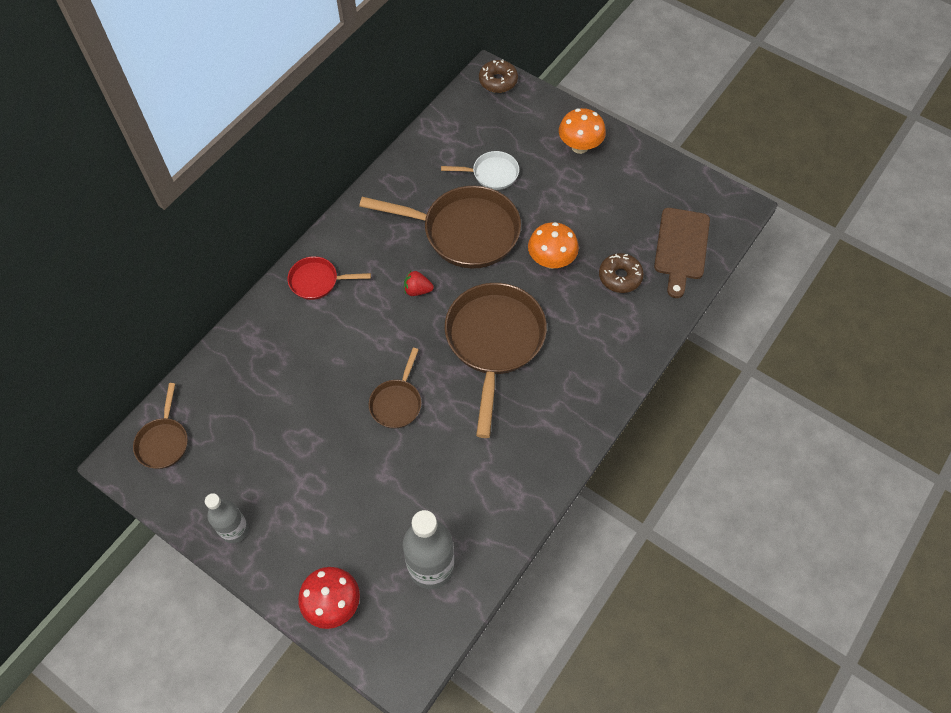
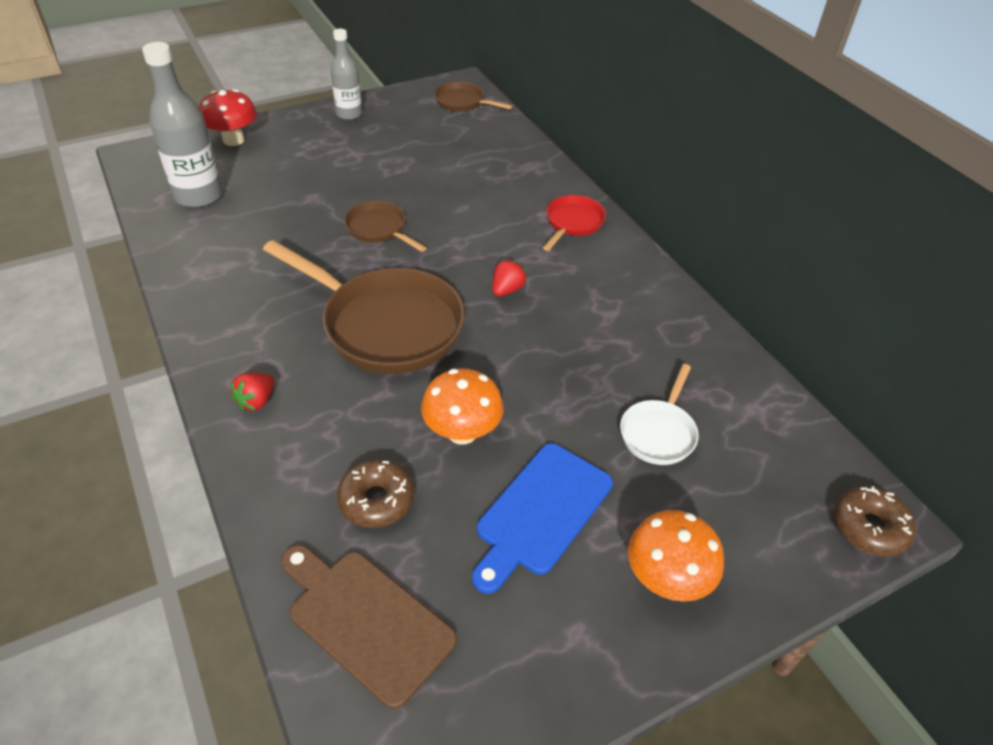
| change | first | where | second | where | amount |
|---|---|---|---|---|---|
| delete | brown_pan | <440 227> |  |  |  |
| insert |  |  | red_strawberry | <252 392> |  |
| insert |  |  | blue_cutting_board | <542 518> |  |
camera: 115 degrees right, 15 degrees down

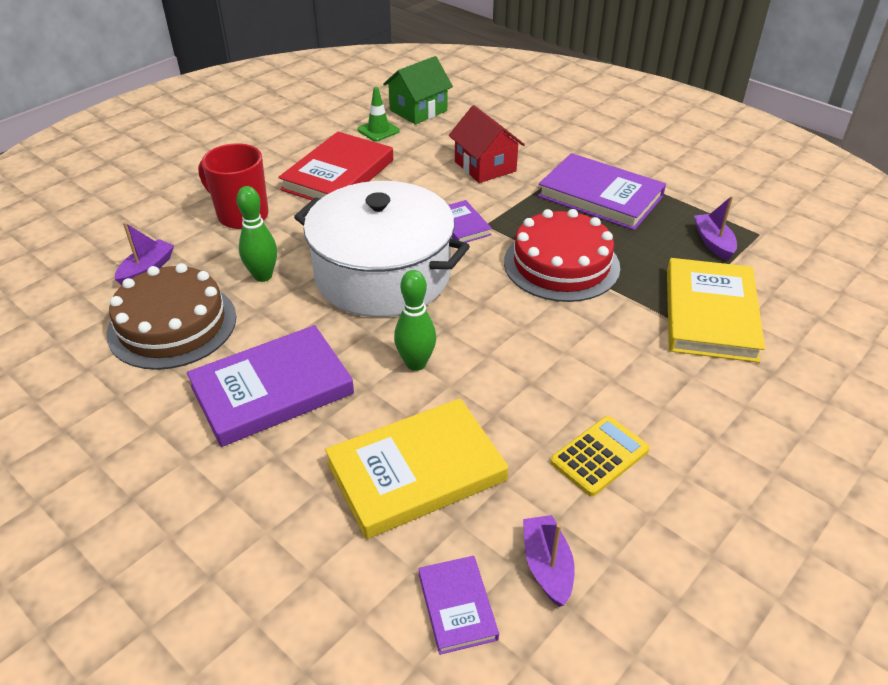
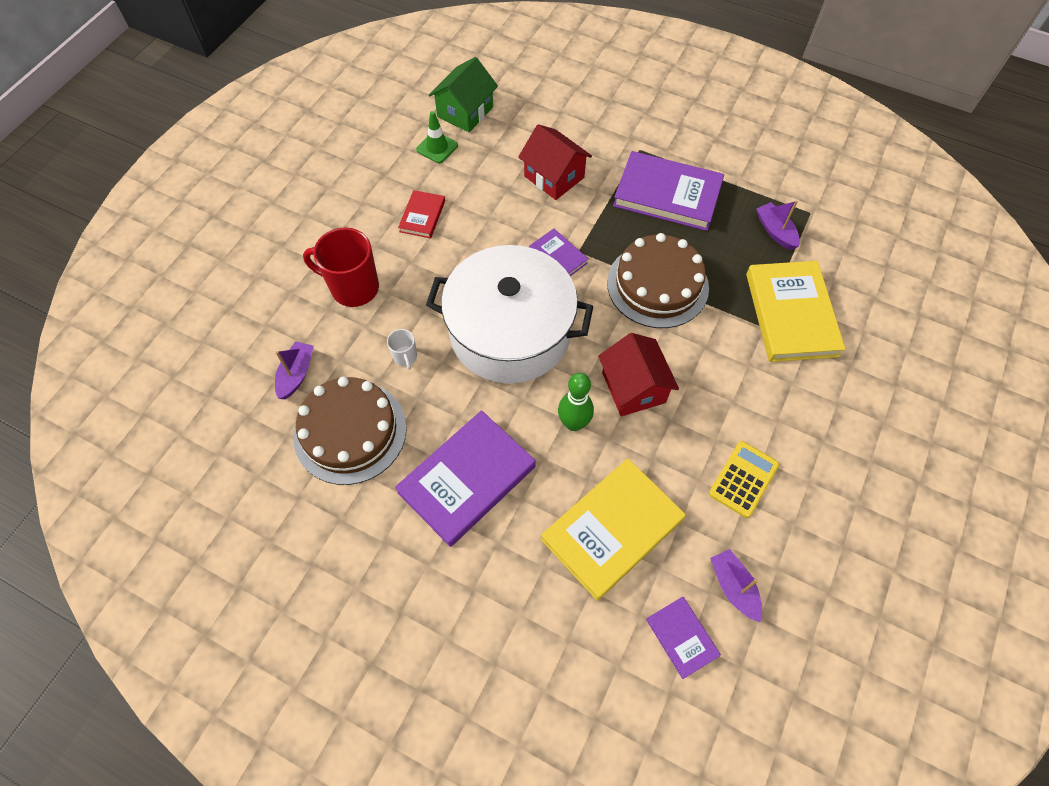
| change | first | where | second | where | amount |
|---|---|---|---|---|---|
| resize | red_book | <335 166> |  | <421 214> | x0.51 |
| replace | green_bowling_pin | <256 234> | white_mug | <402 349> |  |
| recolor | red_cake | <562 255> | brown_cake | <658 280> |  |
| insert |  |  | red_house | <638 374> |  |
camera: 15 degrees left, 20 degrees up

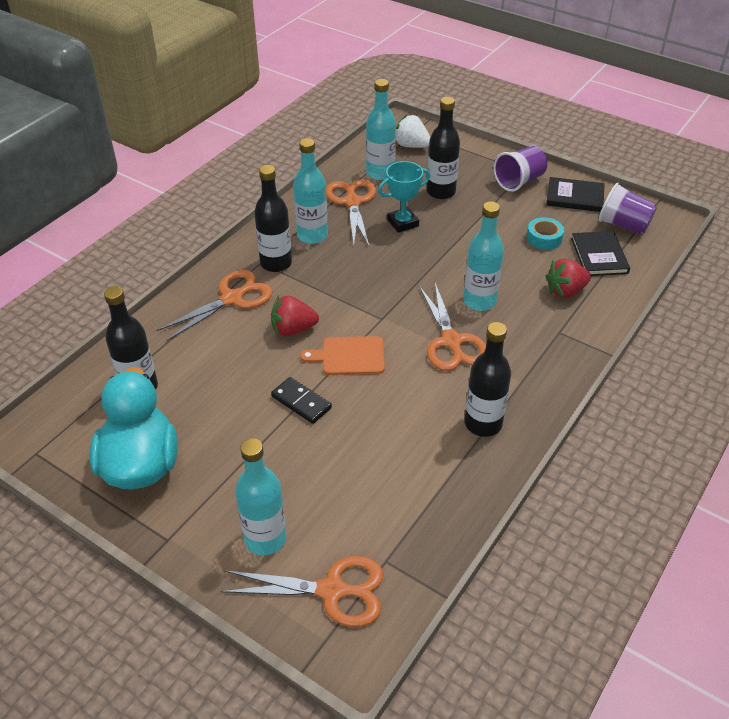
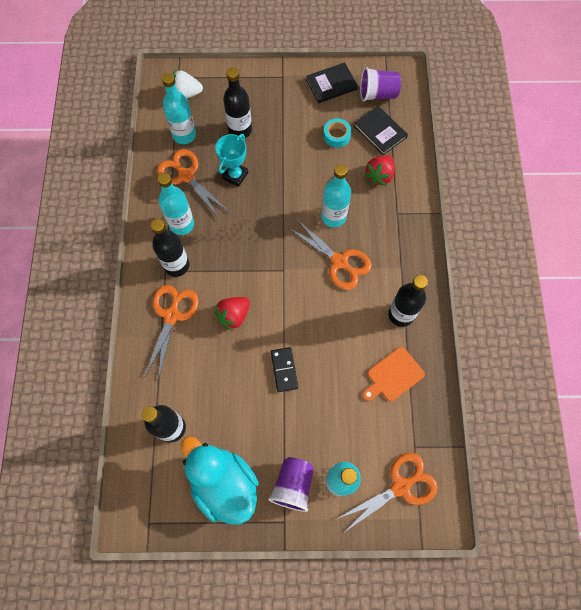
| change | first | where | second | where | amount |
|---|---|---|---|---|---|
| move | purple_cup | <520 169> |  | <291 484> |  |
| move | orange_cutting_board | <342 355> |  | <393 374> |  |
| rotate | black_domino | <301 400> |  | <284 369> | 75 degrees clockwise |
camera: 35 degrees left, 25 degrees up

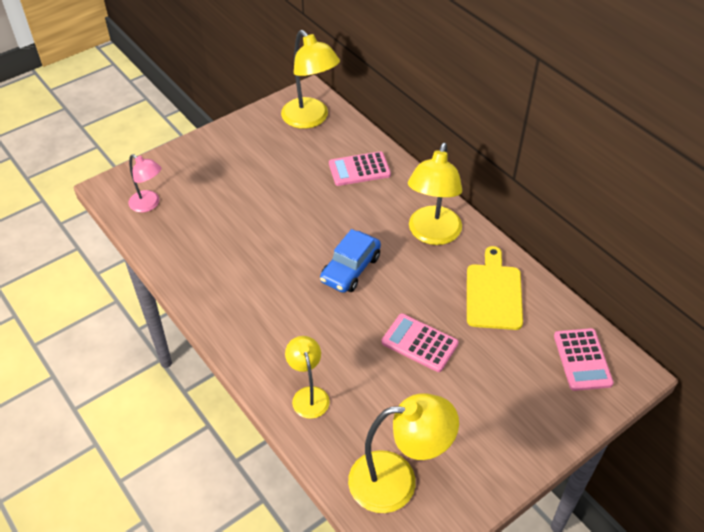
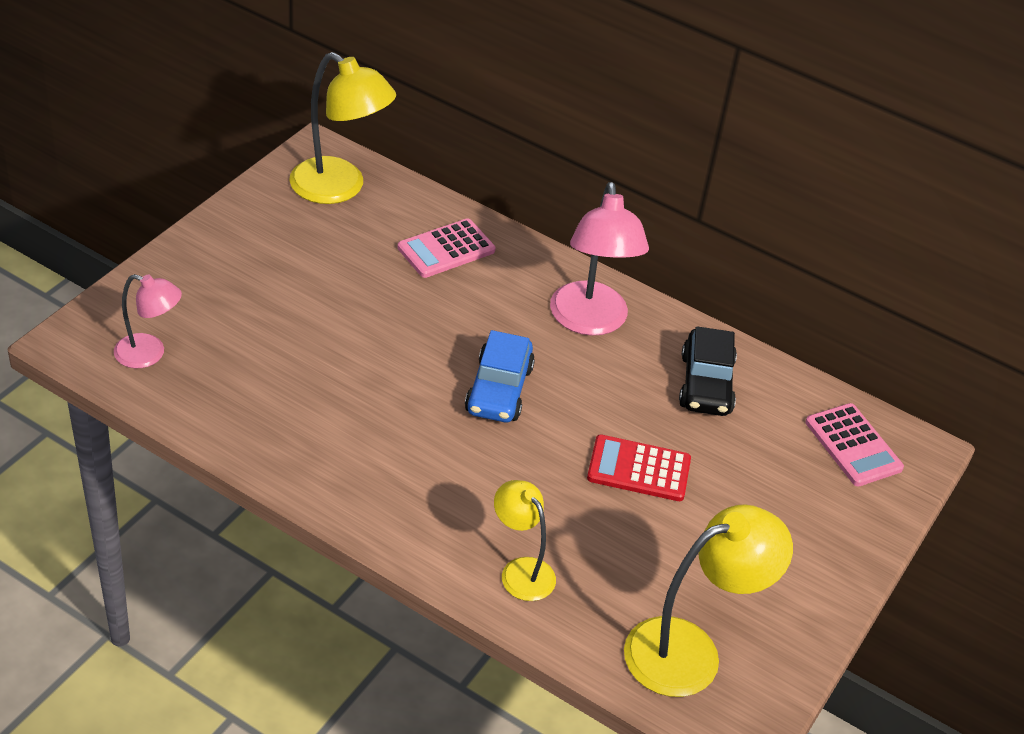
| change | first | where | second | where | amount |
|---|---|---|---|---|---|
| recolor | yellow_lamp | <435 194> | pink_lamp | <599 259> |  |
| replace | yellow_cutting_board | <495 288> | black_car | <708 371> |  |
| recolor | pink_calculator | <420 343> | red_calculator | <639 467> |  |
camera: 25 degrees left, 5 degrees down

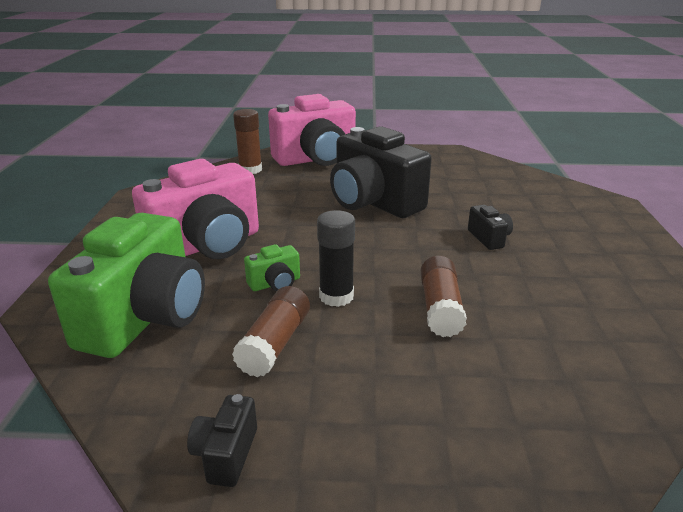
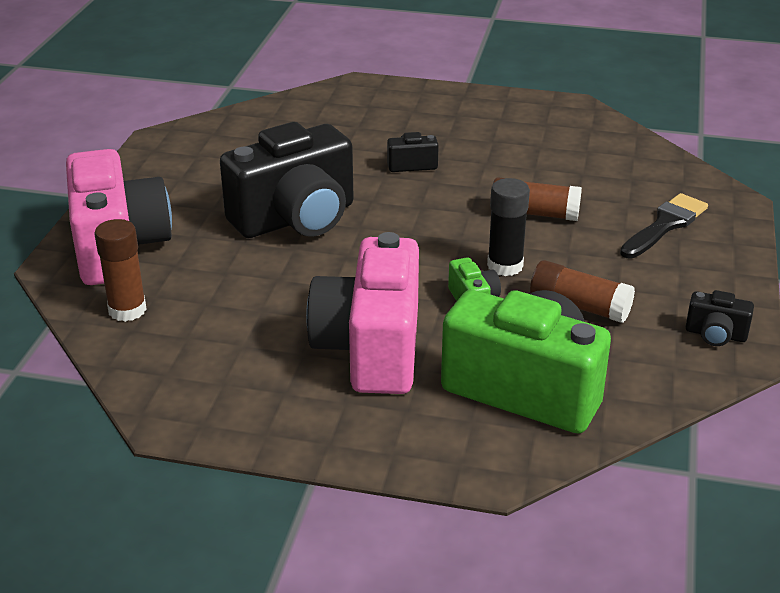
| change | first | where | second | where | amount |
|---|---|---|---|---|---|
| rotate | pink_camera | <195 209> |  | <362 313> | 150 degrees counterclockwise |
| insert |  |  | black_brush | <664 225> |  |
camera: 80 degrees left, 5 degrees up

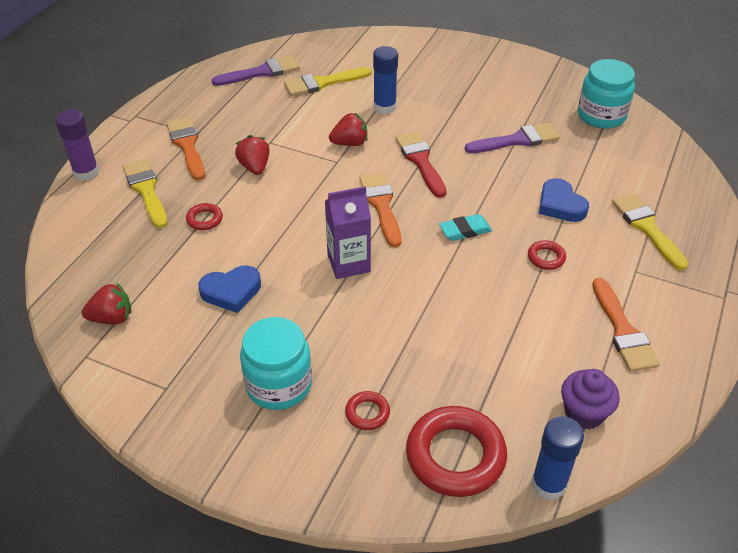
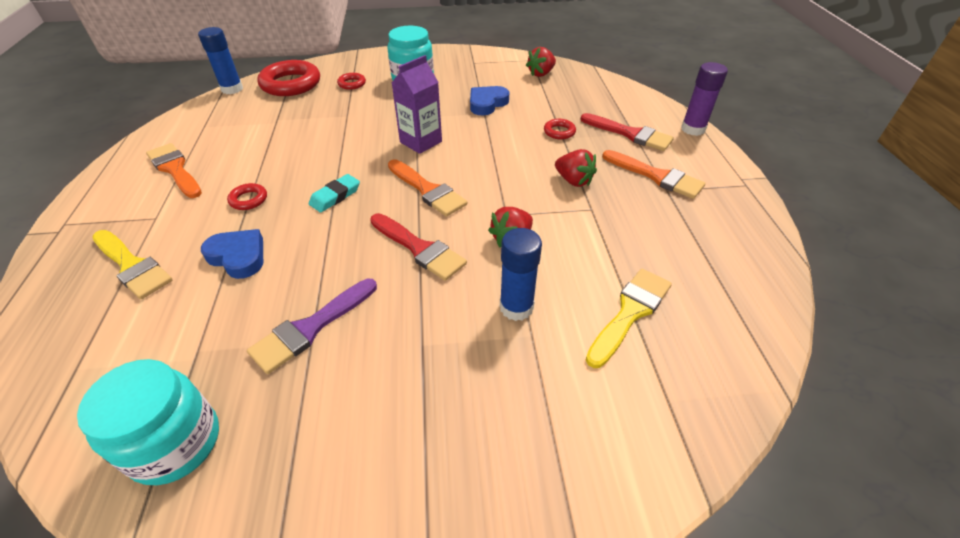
| change | first | where | second | where | amount |
|---|---|---|---|---|---|
| delete | purple_brush | <256 70> |  |  |  |
| recolor | yellow_brush | <145 193> | red_brush | <627 132> |  |
| delete | purple_cupcake | <590 399> |  |  |  |
camera: 150 degrees right, 0 degrees up

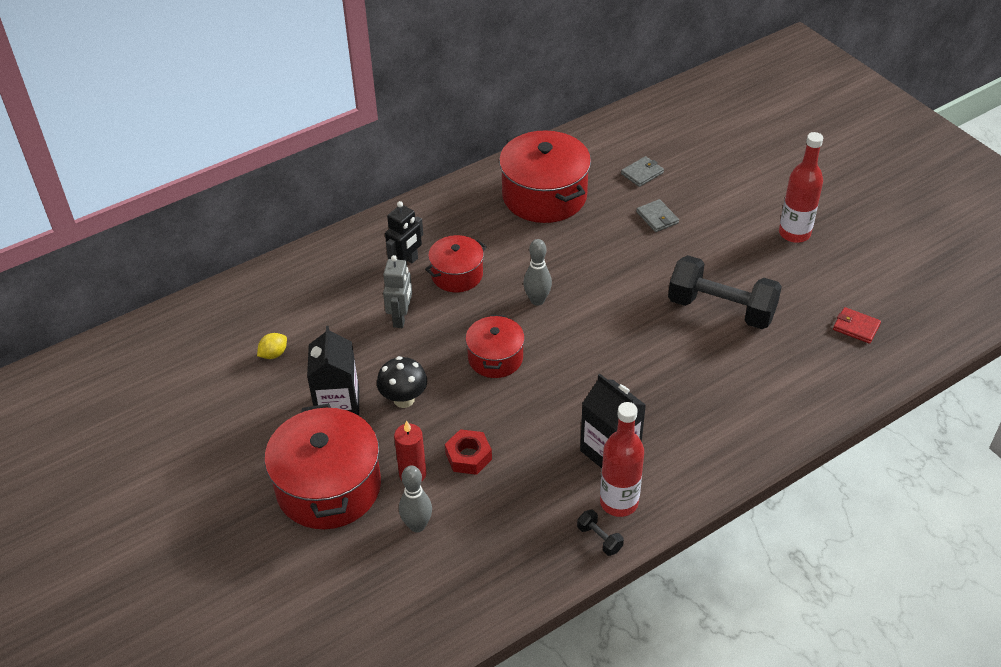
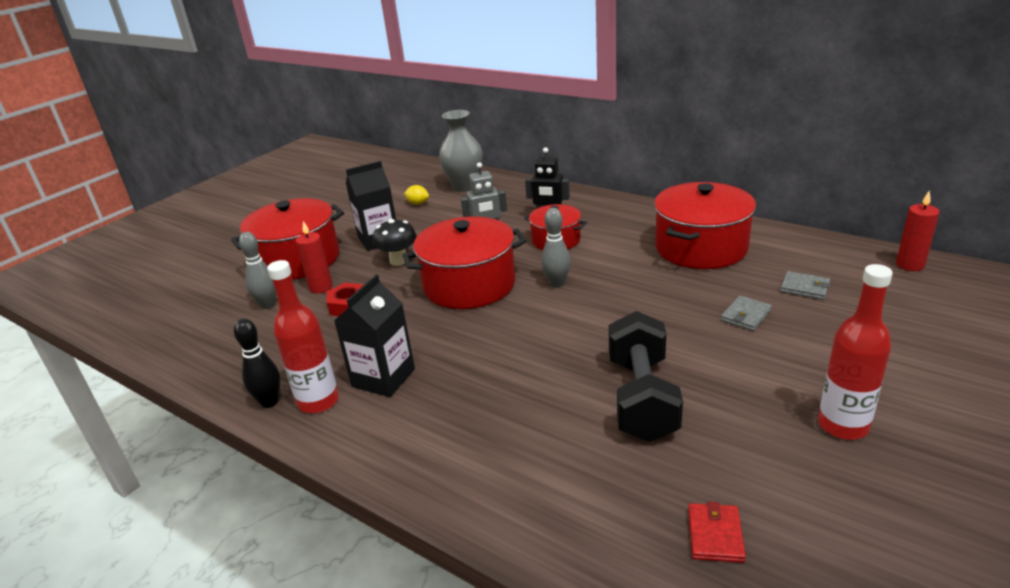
| change | first | where | second | where | amount |
|---|---|---|---|---|---|
| resize | red_pot | <495 346> |  | <464 263> | x1.74 |
| replace | black_dumbbell | <600 533> | black_bowling_pin | <257 363> |  |
| insert |  |  | grey_vase | <461 151> |  |
| insert |  |  | red_candle | <917 231> |  |
camera: 70 degrees right, 15 degrees down

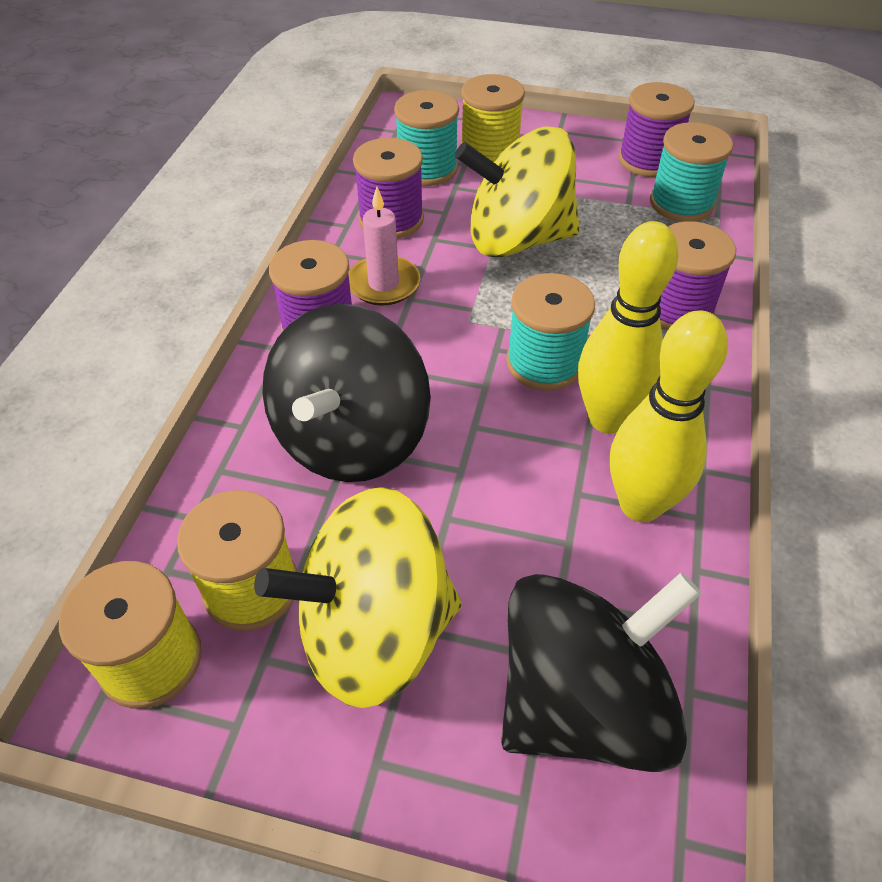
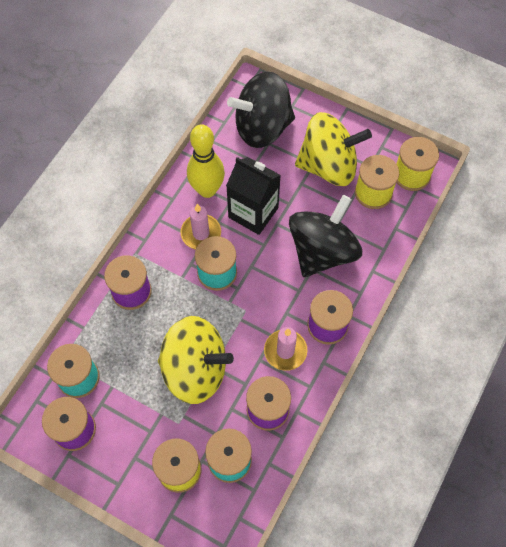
| change | first | where | second | where | amount |
|---|---|---|---|---|---|
| replace | yellow_bowling_pin | <628 327> | pink_candle | <201 227> |  |
| insert |  |  | black_carton | <253 196> |  |
camera: 165 degrees left, 15 degrees up

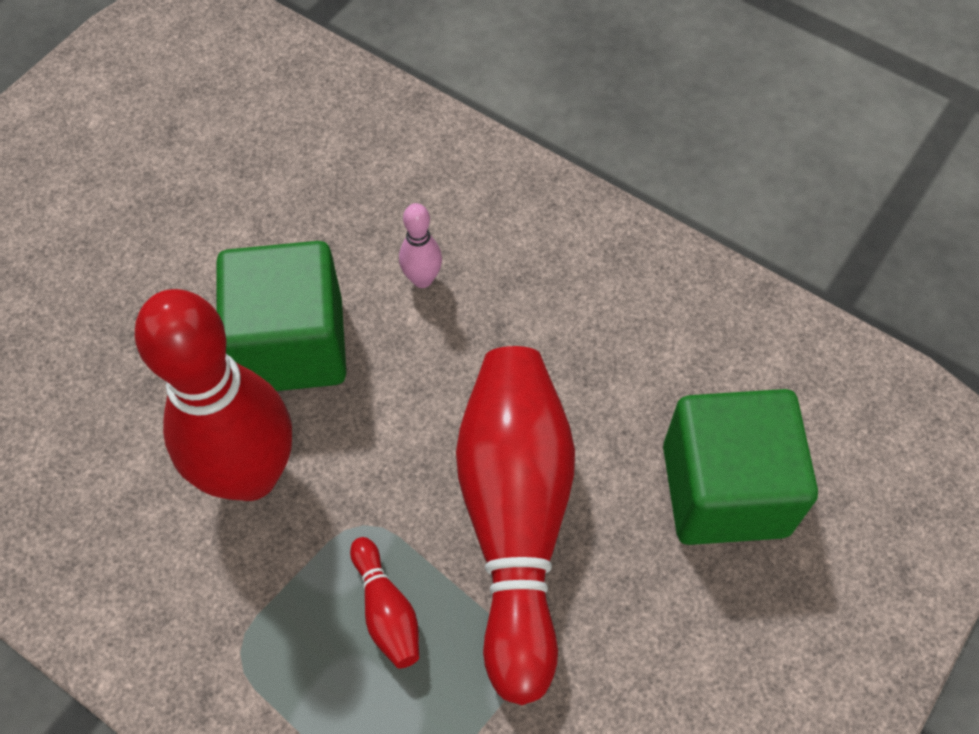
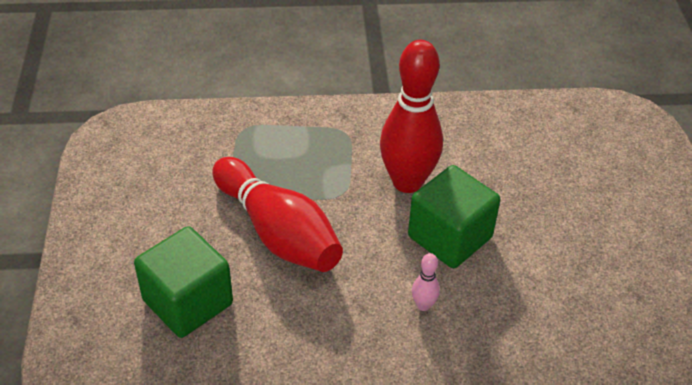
| change | first | where | second | where | amount |
|---|---|---|---|---|---|
| delete | red_bowling_pin | <384 602> |  |  |  |
camera: 140 degrees right, 15 degrees down

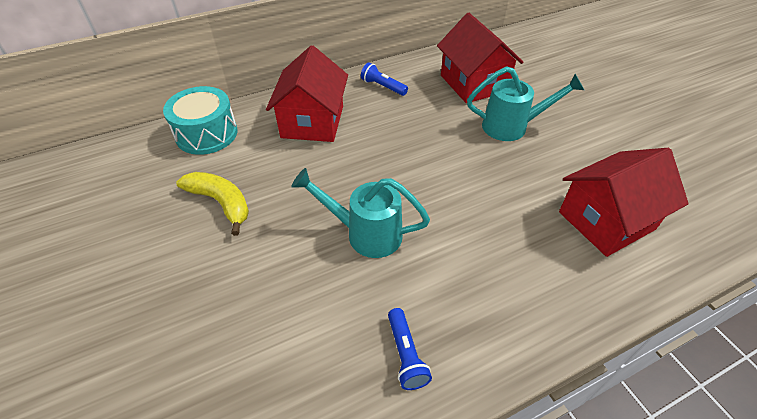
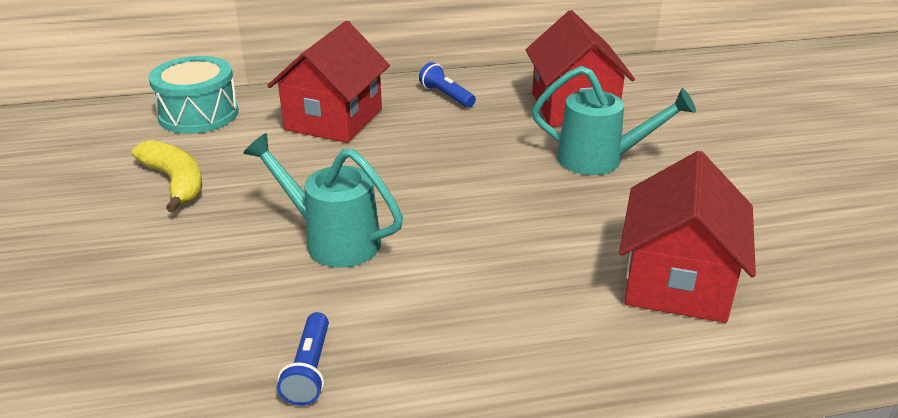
| change | first | where | second | where | amount |
|---|---|---|---|---|---|
| rotate | red_house | <624 202> |  | <687 237> | 60 degrees counterclockwise |
camera: 15 degrees right, 15 degrees down

